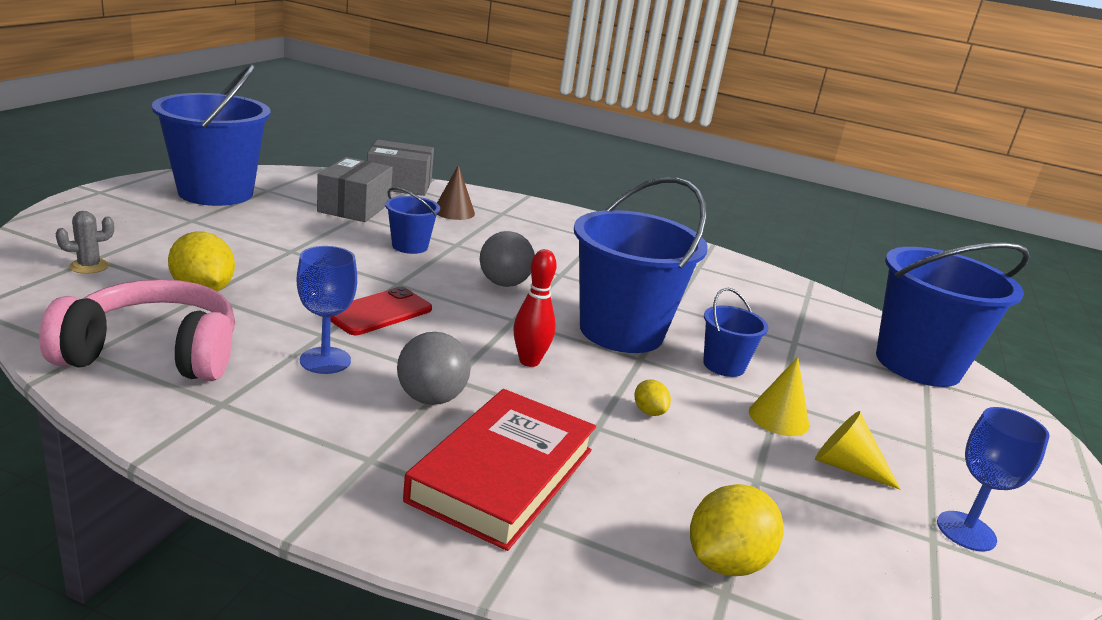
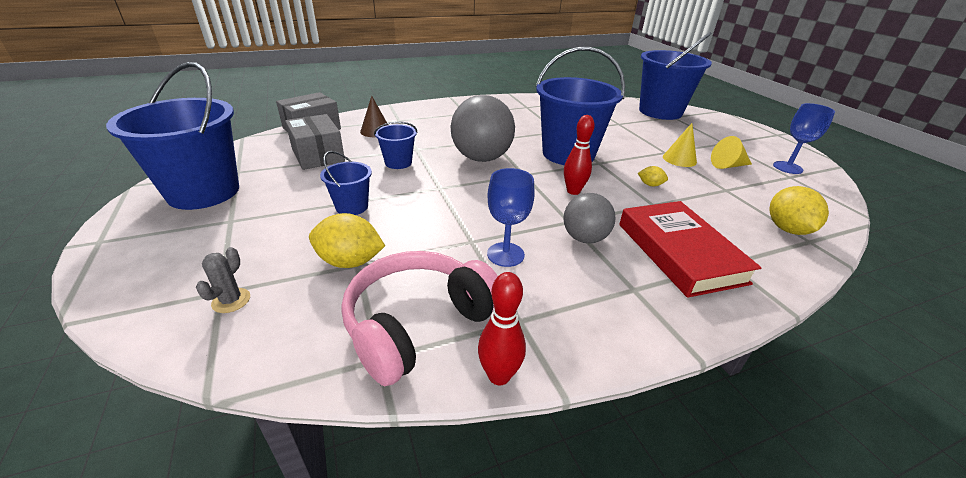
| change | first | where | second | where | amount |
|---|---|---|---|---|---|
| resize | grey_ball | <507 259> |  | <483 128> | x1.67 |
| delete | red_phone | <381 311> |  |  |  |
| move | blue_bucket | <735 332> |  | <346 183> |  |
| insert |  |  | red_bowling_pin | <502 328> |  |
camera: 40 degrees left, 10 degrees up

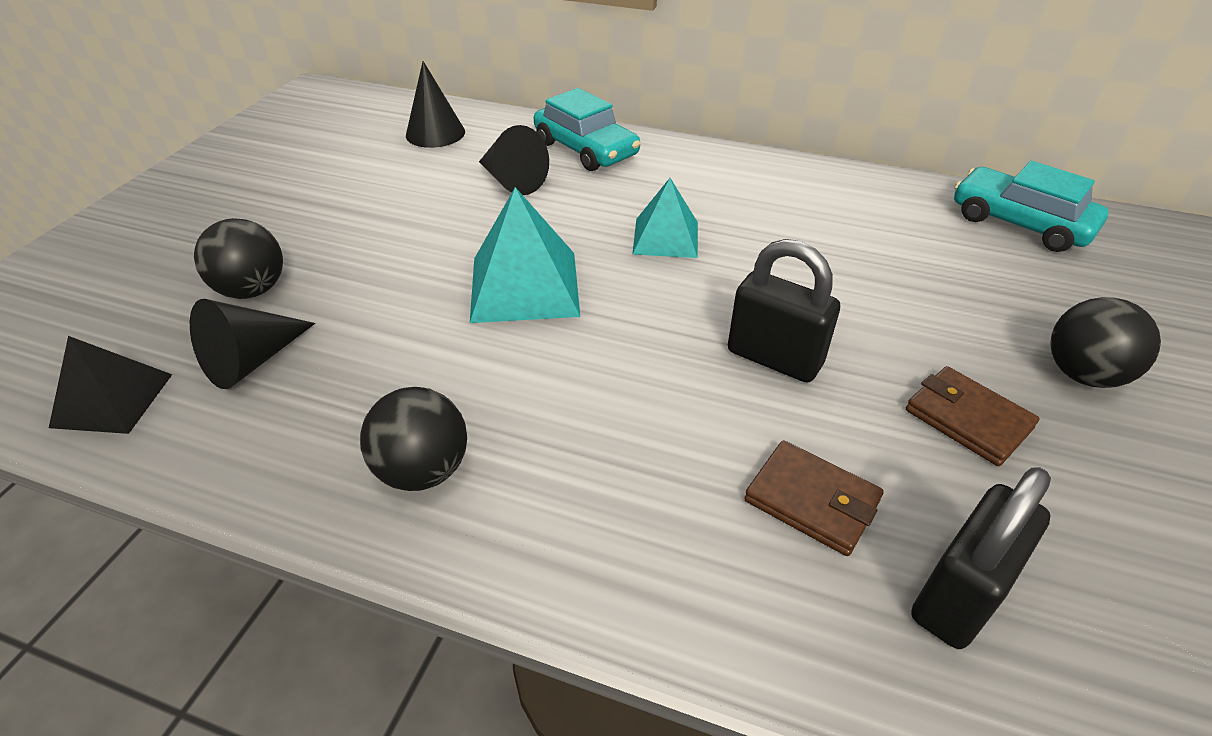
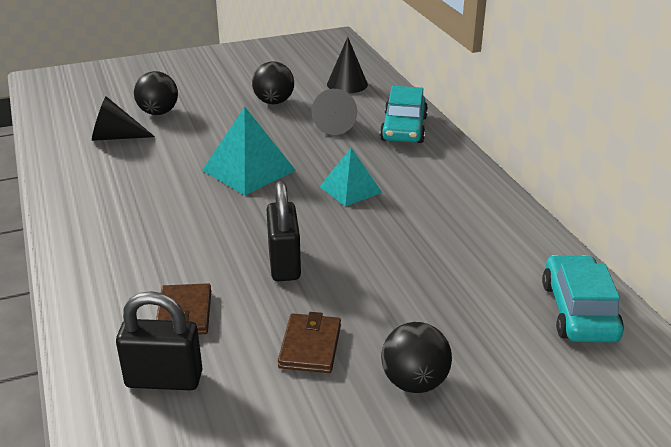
| change | first | where | second | where | amount |
|---|---|---|---|---|---|
| delete | black_pyramid | <110 385> |  |  |  |
| move | black_ball | <413 439> |  | <273 82> |  |
camera: 50 degrees right, 10 degrees down

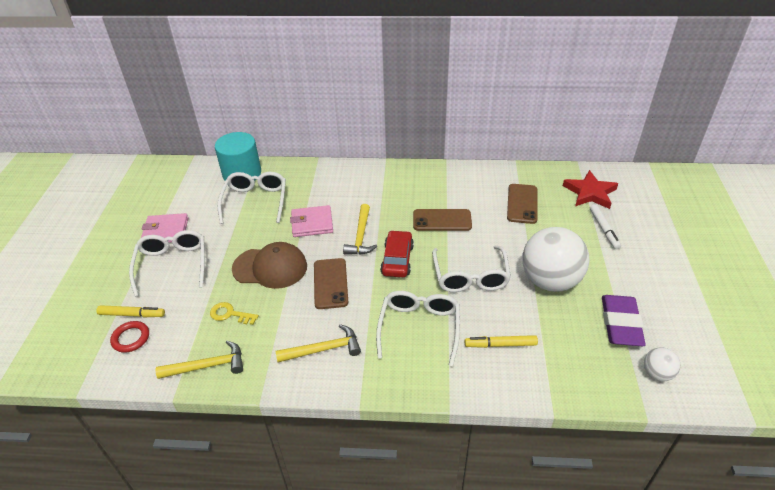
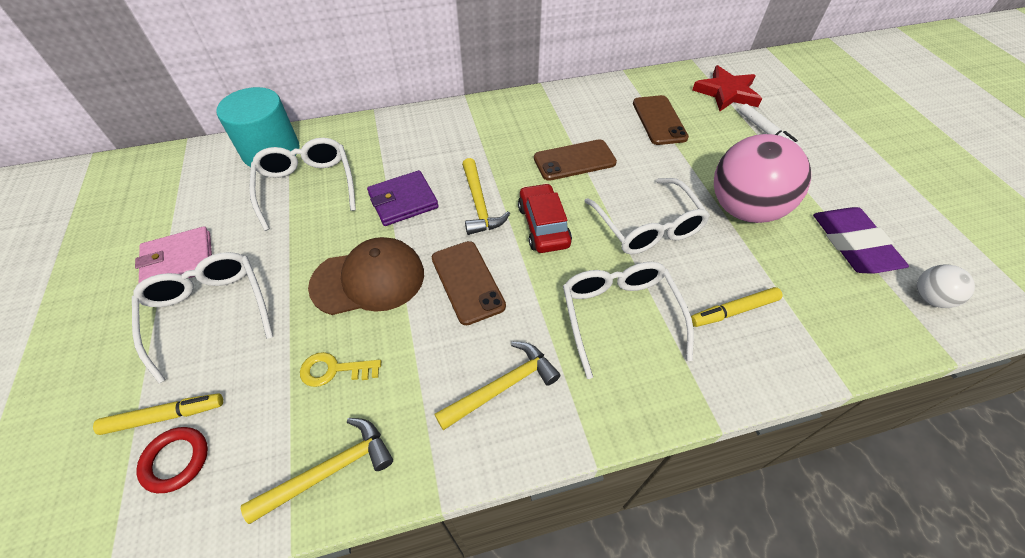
| change | first | where | second | where | amount |
|---|---|---|---|---|---|
| recolor | pink_wallet | <311 221> | purple_wallet | <403 198> |  |
| recolor | white_ball | <556 259> | pink_ball | <762 178> |  |
camera: 20 degrees left, 10 degrees up

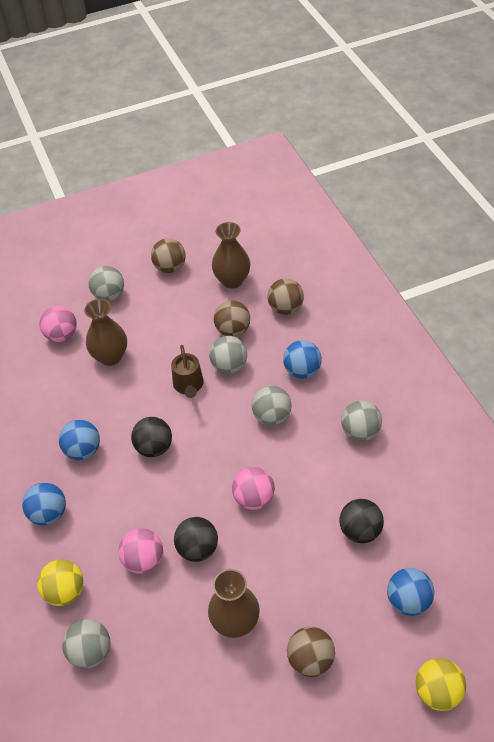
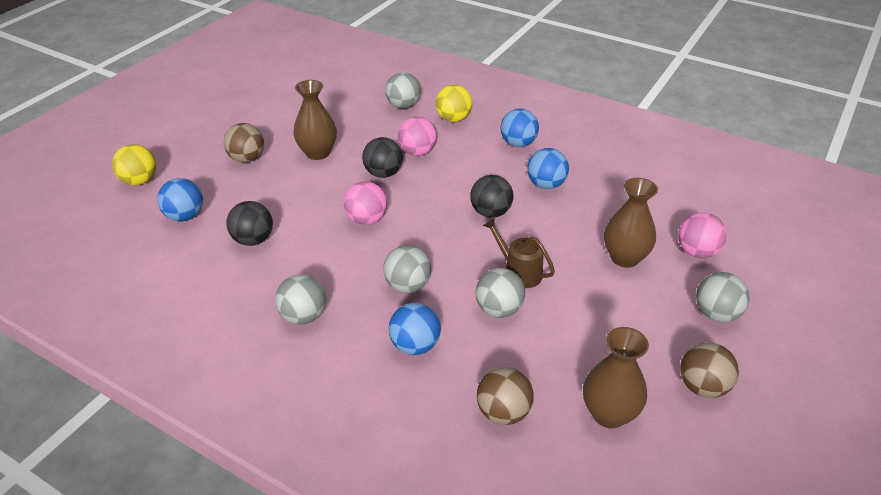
| change | first | where | second | where | amount |
|---|---|---|---|---|---|
| delete | brown_ball | <232 318> |  |  |  |
camera: 140 degrees right, 10 degrees down

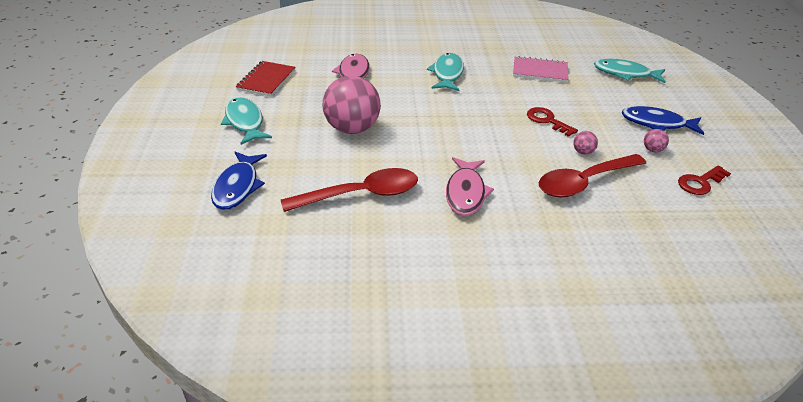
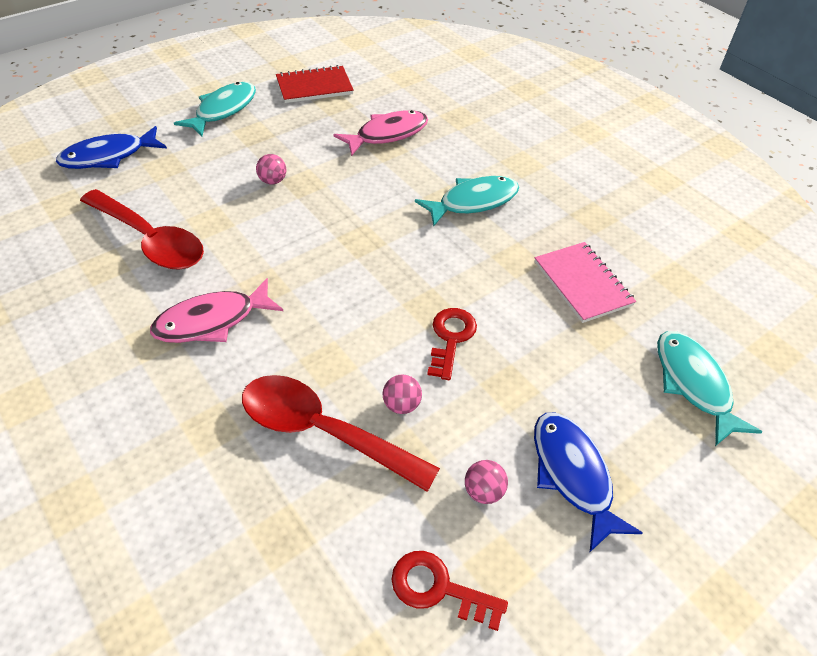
| change | first | where | second | where | amount |
|---|---|---|---|---|---|
| resize | pink_ball | <352 104> |  | <271 169> | x0.40 |
camera: 55 degrees right, 10 degrees up

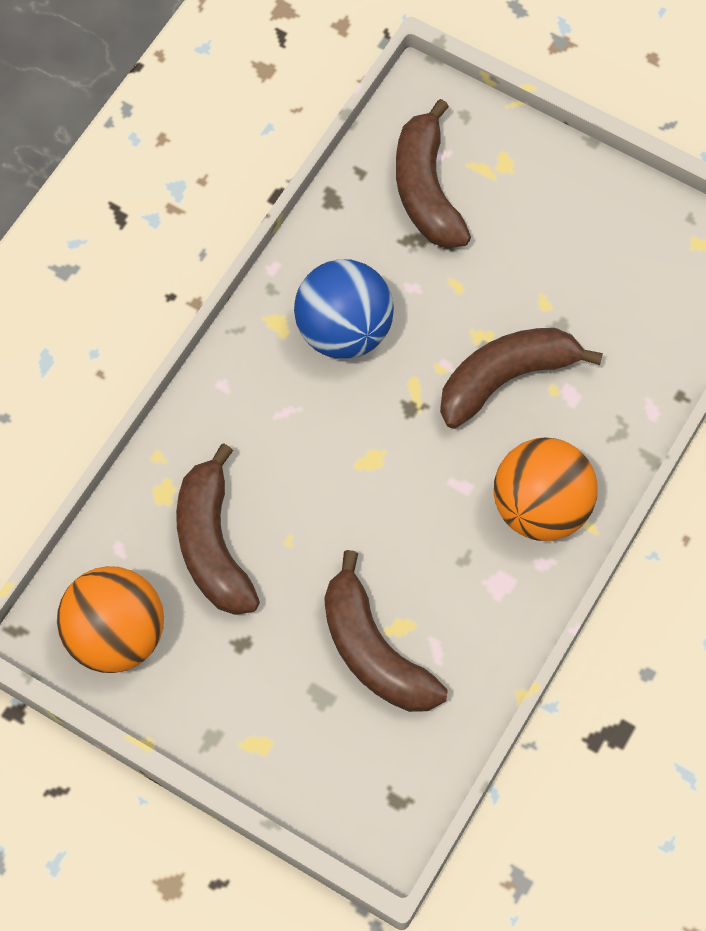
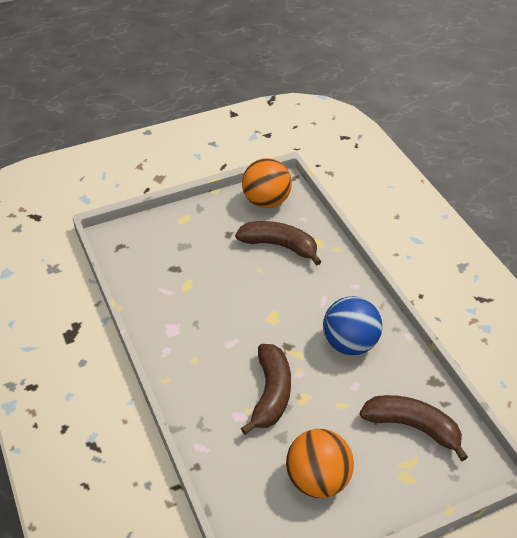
| change | first | where | second | where | amount |
|---|---|---|---|---|---|
| move | orange_ball | <546 489> |  | <320 463> |  |
| delete | brown_banana | <386 631> |  |  |  |
camera: 125 degrees right, 20 degrees down

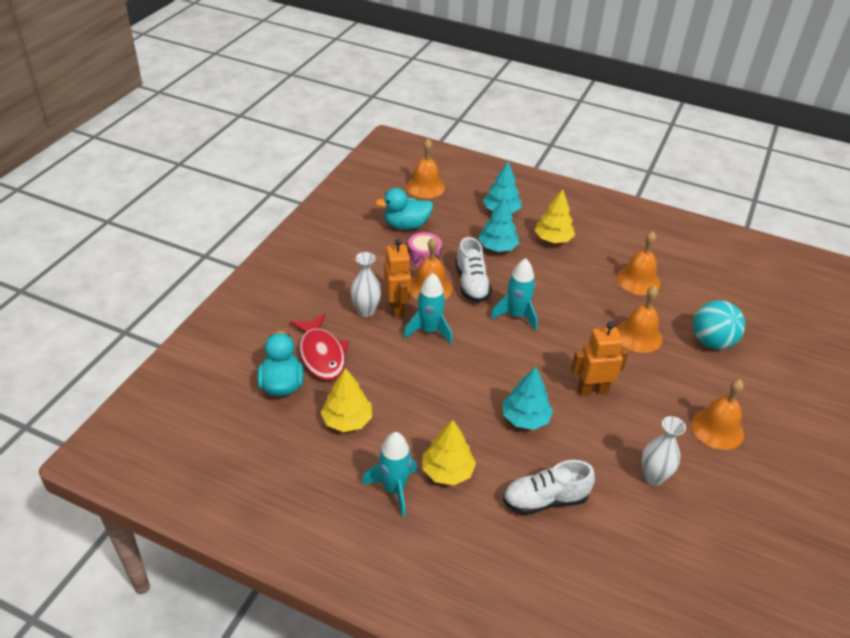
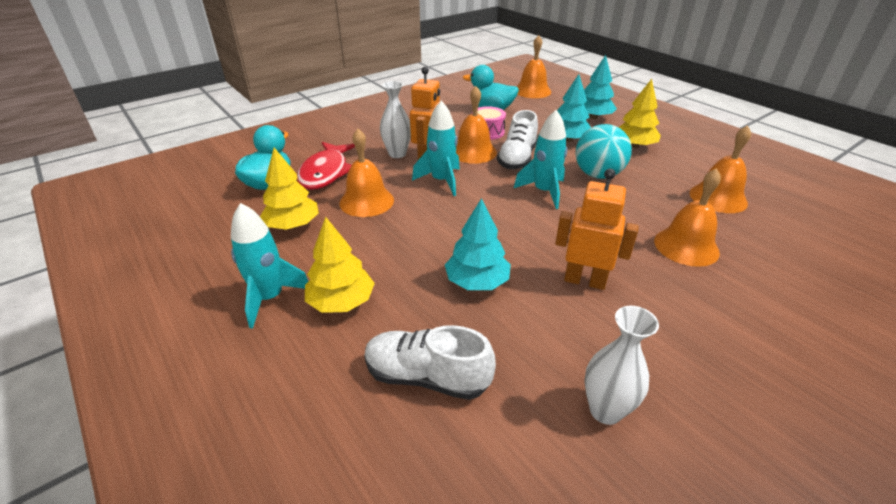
| change | first | where | second | where | amount |
|---|---|---|---|---|---|
| move | turquoise_ball | <719 324> |  | <603 151> |  |
| move | orange_bell | <717 414> |  | <366 173> |  |
camera: 30 degrees right, 5 degrees down

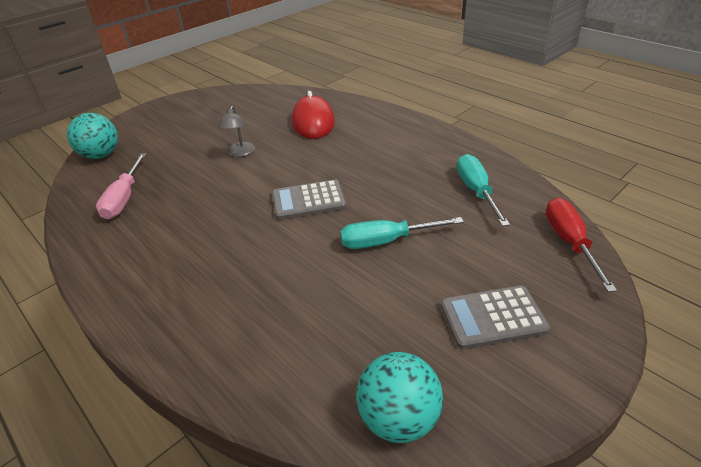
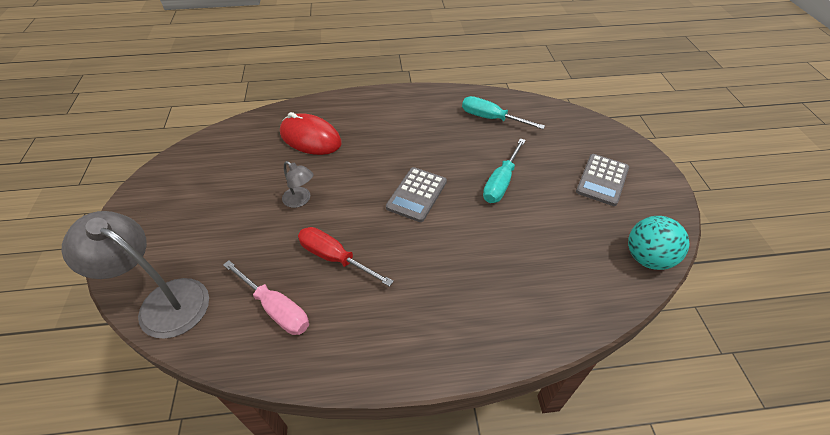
| change | first | where | second | where | amount |
|---|---|---|---|---|---|
| replace | turquoise_ball | <92 136> | grey_lamp | <135 275> |  |
| move | red_screwdriver | <581 245> |  | <346 257> |  |
camera: 55 degrees left, 10 degrees up

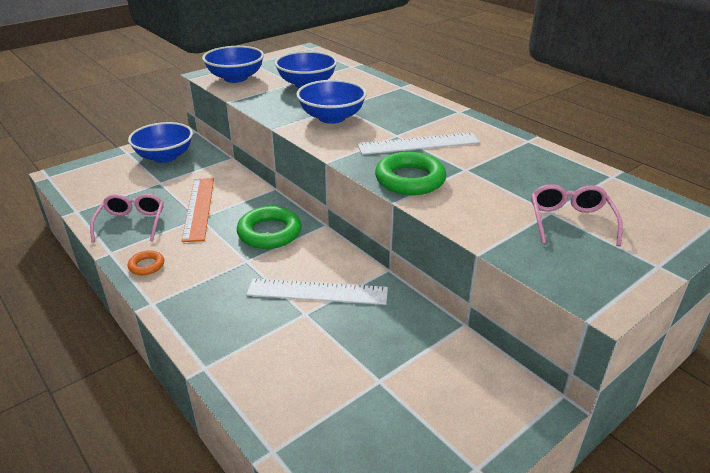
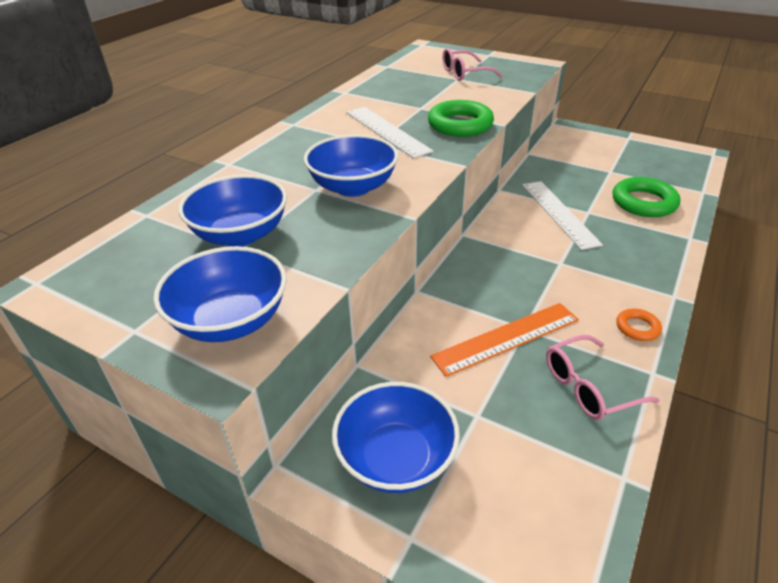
| change | first | where | second | where | amount |
|---|---|---|---|---|---|
| move | green_ring | <269 227> |  | <646 197> |  |
camera: 110 degrees left, 5 degrees up

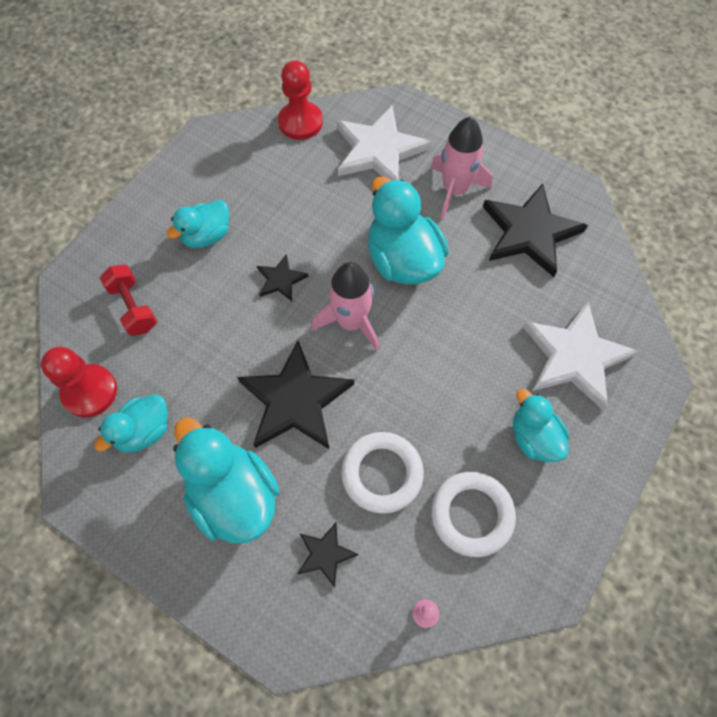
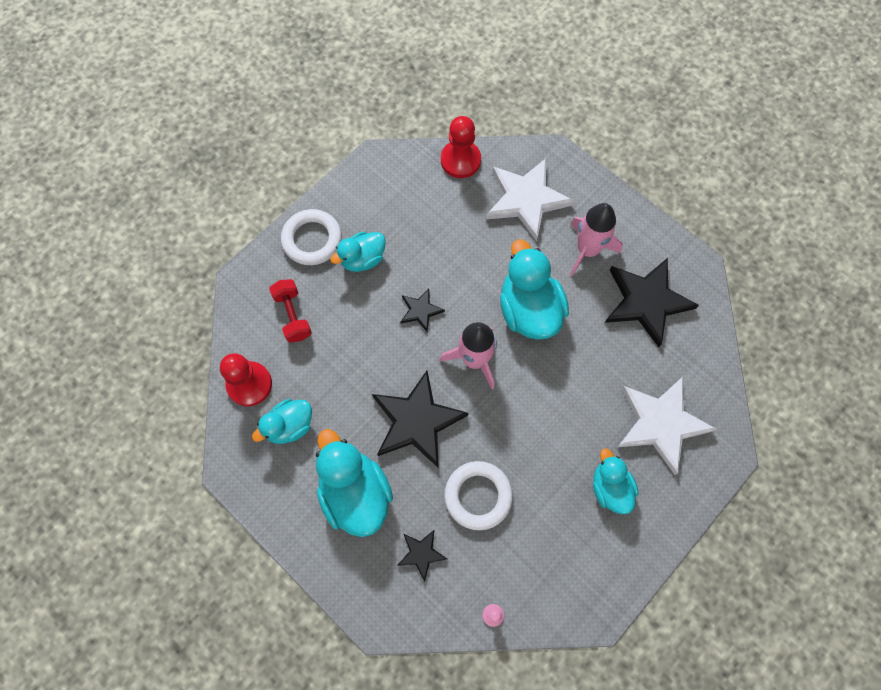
| change | first | where | second | where | amount |
|---|---|---|---|---|---|
| move | white_ring | <473 514> |  | <311 237> |  |
camera: 10 degrees right, 5 degrees up

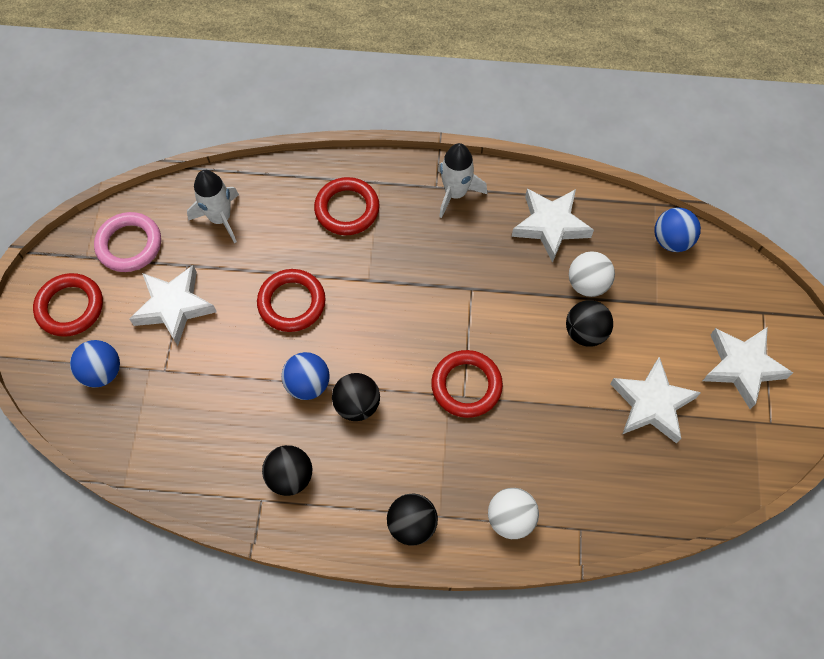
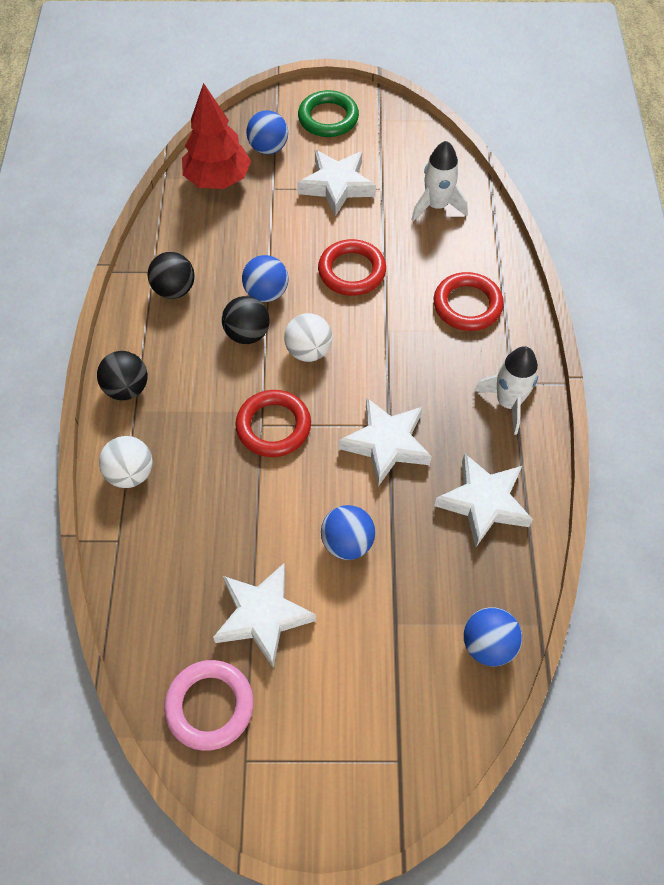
| change | first | where | second | where | amount |
|---|---|---|---|---|---|
| move | pink_ring | <127 242> |  | <208 705> |  |
| move | white_ball | <592 274> |  | <308 337> |  |
| recolor | red_ring | <68 305> | green_ring | <328 113> |  |
| recolor | black_ball | <589 323> | blue_ball | <348 532> |  |
| move | white_star | <748 368> |  | <385 441> |  |
| insert |  |  | red_tree | <216 136> |  |
camera: 85 degrees right, 5 degrees down

